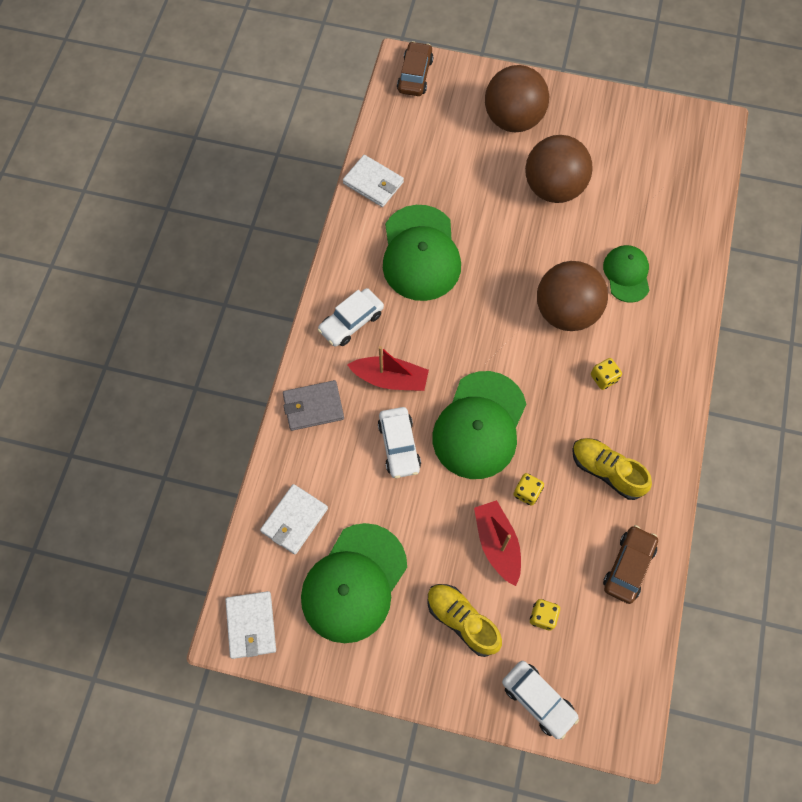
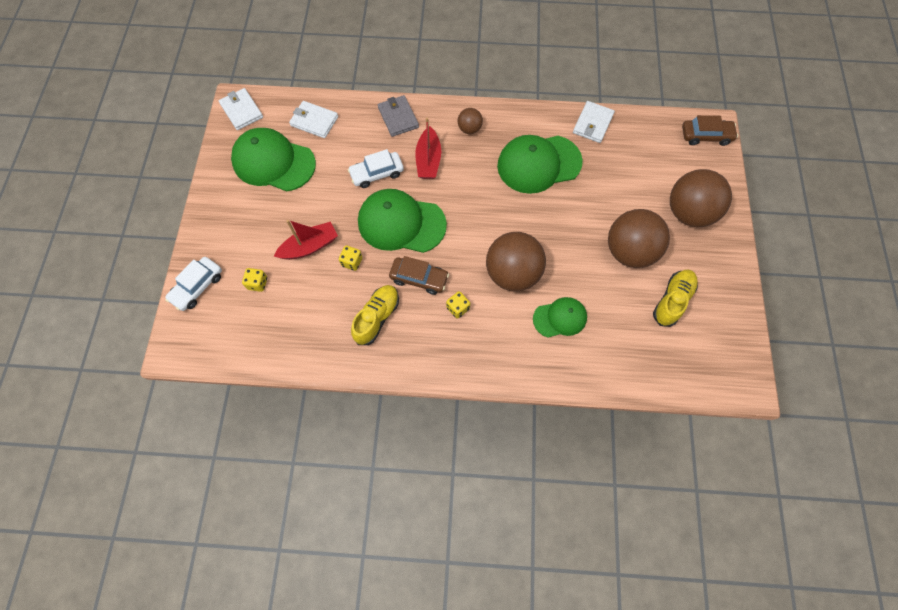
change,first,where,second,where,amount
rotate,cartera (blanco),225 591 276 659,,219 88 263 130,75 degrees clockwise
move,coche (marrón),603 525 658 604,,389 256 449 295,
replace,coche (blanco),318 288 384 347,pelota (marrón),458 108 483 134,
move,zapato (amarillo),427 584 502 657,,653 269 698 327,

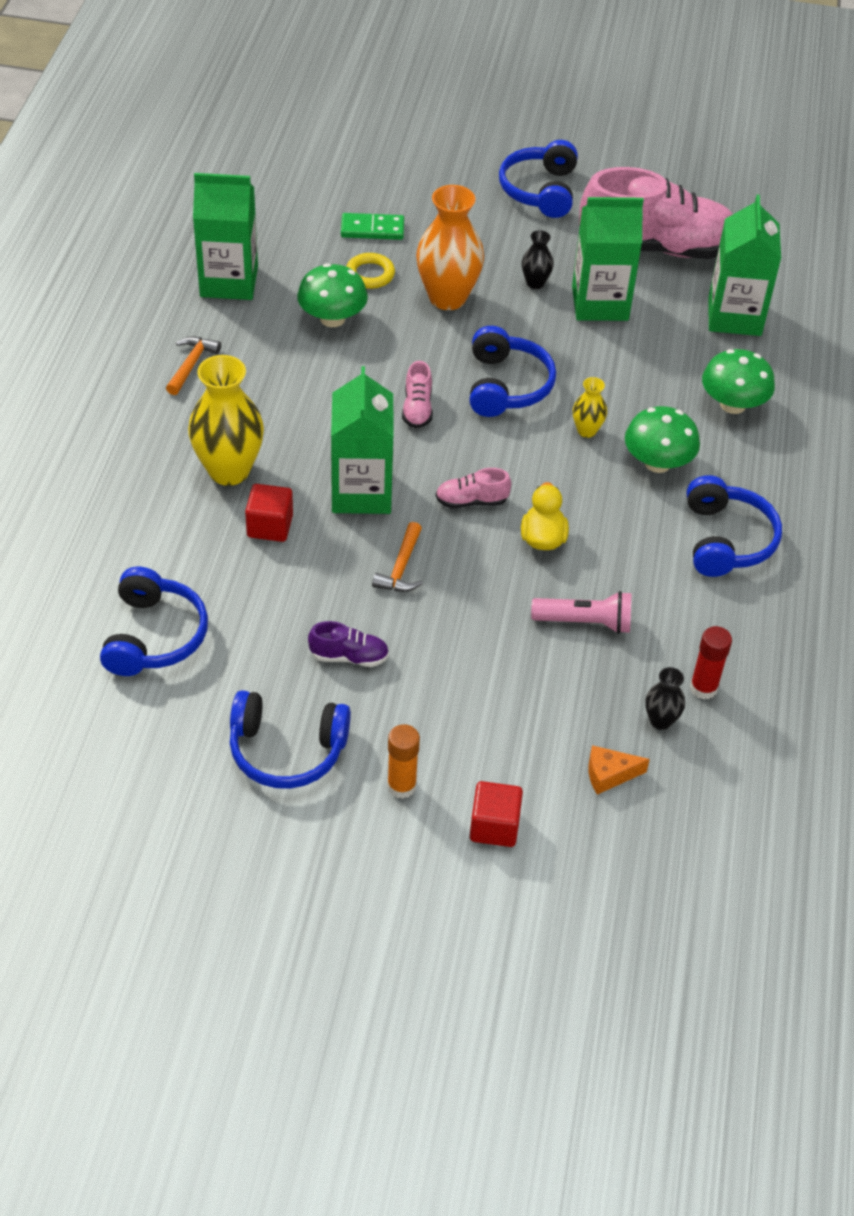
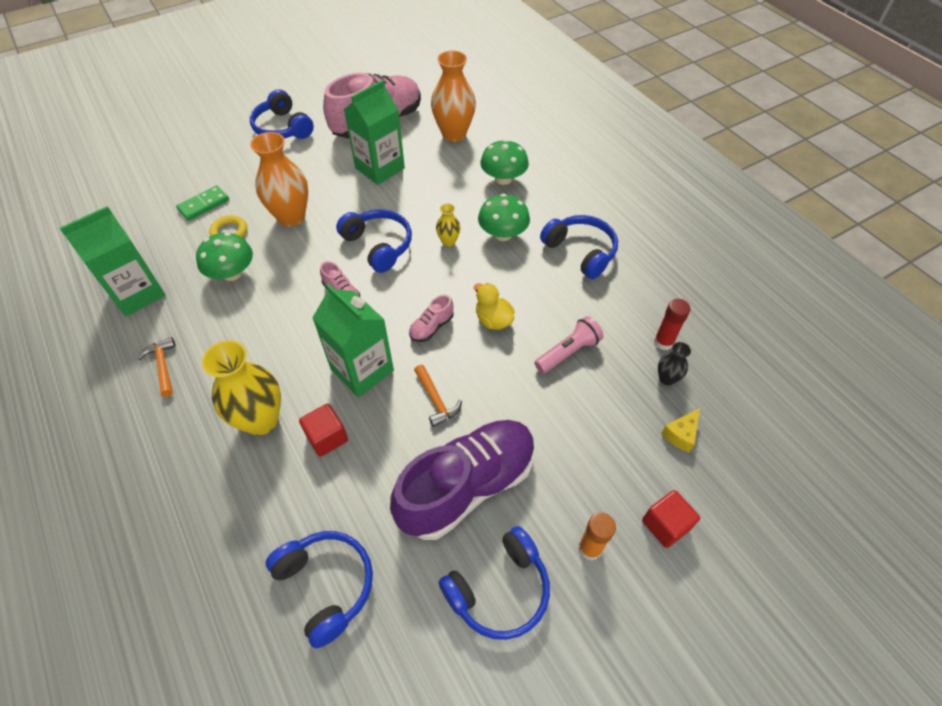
change,first,where,second,where,amount
resize,zapato (morado),308 621 389 667,,390 420 535 540,x2.47
replace,cartón de leche (verde),708 195 781 336,florero (naranja),431 51 476 142,
recolor,queso (naranja),588 745 650 795,queso (amarillo),661 408 700 452,
delete,florero (negro),522 230 554 289,,,

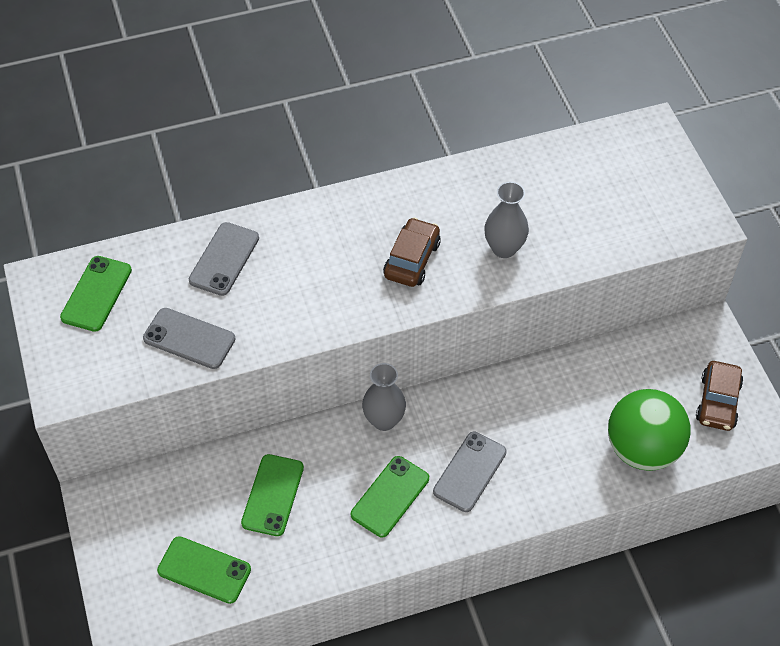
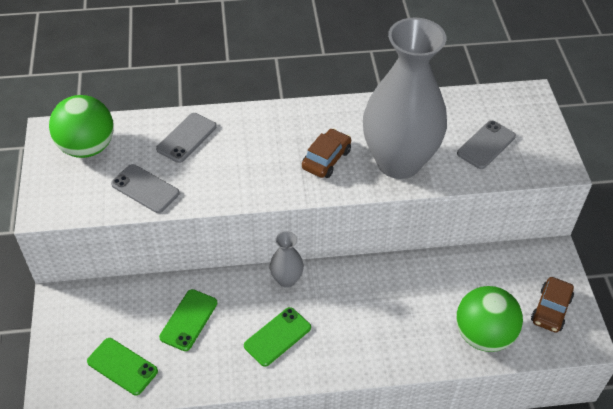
change,first,where,second,where,amount
replace,móvil (verde),60 256 132 332,pelota (verde),49 95 114 158,
resize,florero (gris),484 182 529 258,,363 17 447 179,x2.37
move,móvil (gris),433 432 507 512,,457 120 516 169,

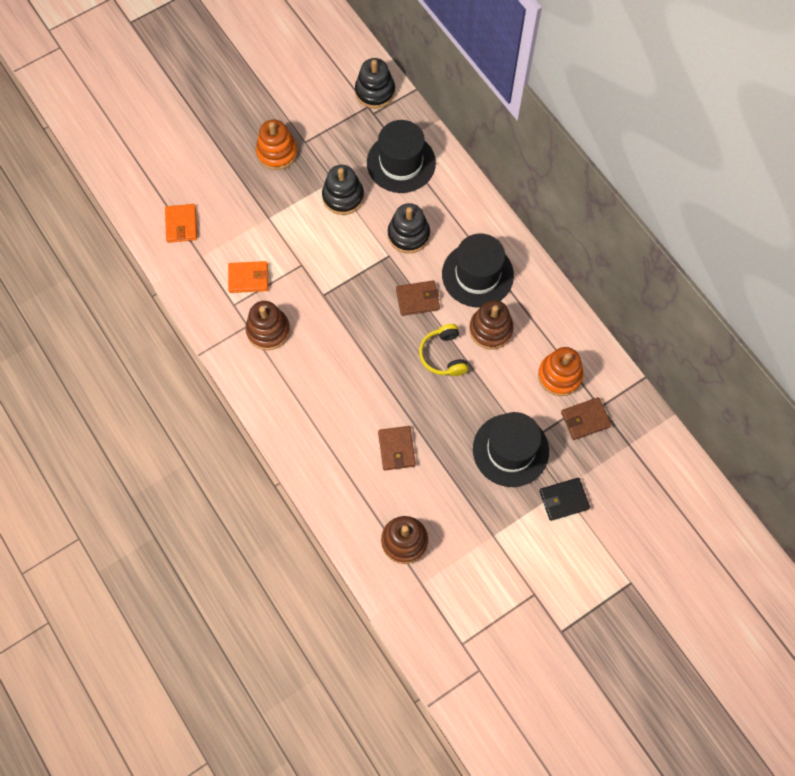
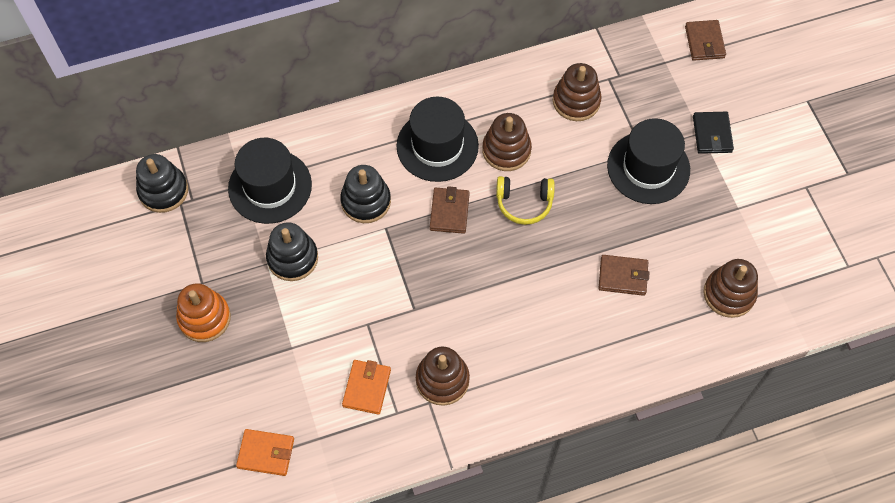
change,first,where,second,where,amount
recolor,juguete apilable (naranja),538 347 584 396,juguete apilable (marrón),553 63 602 121,
move,cartera (marrón),561 397 611 440,,685 20 726 61,

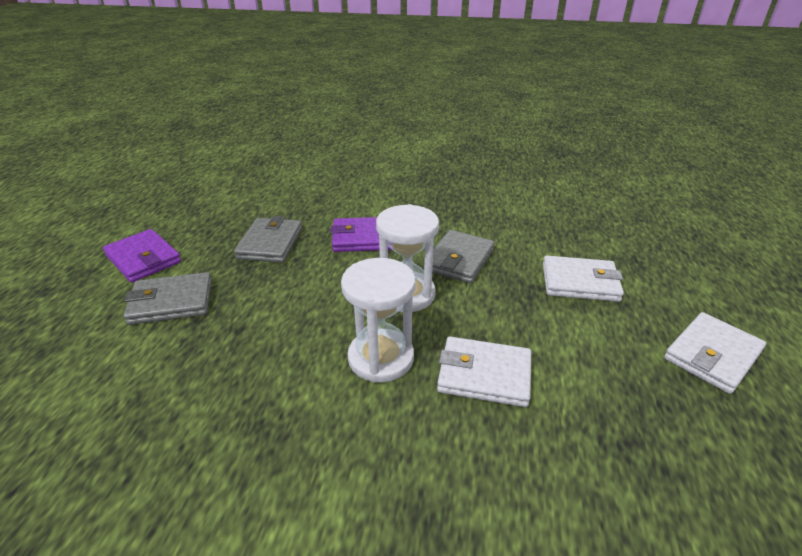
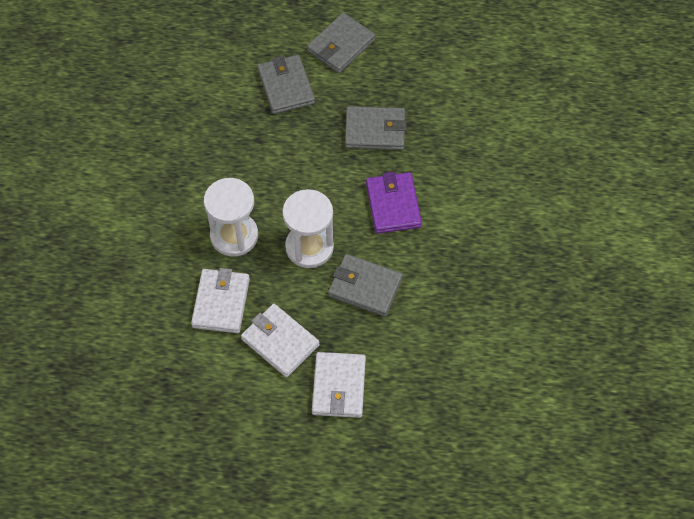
change,first,where,second,where,amount
move,cartera (blanco),664 312 766 394,,241 304 320 377,
recolor,cartera (morado),103 229 181 283,cartera (gris),307 13 375 73,

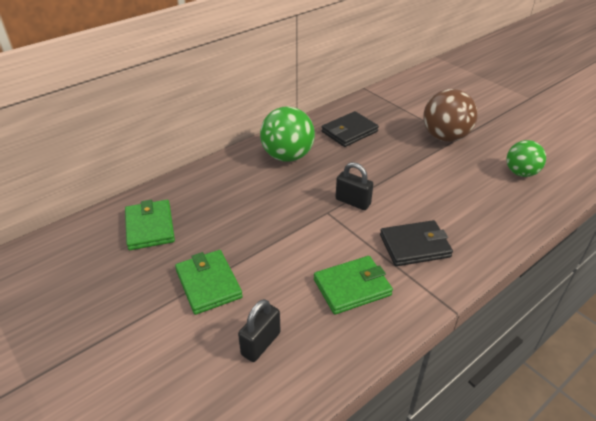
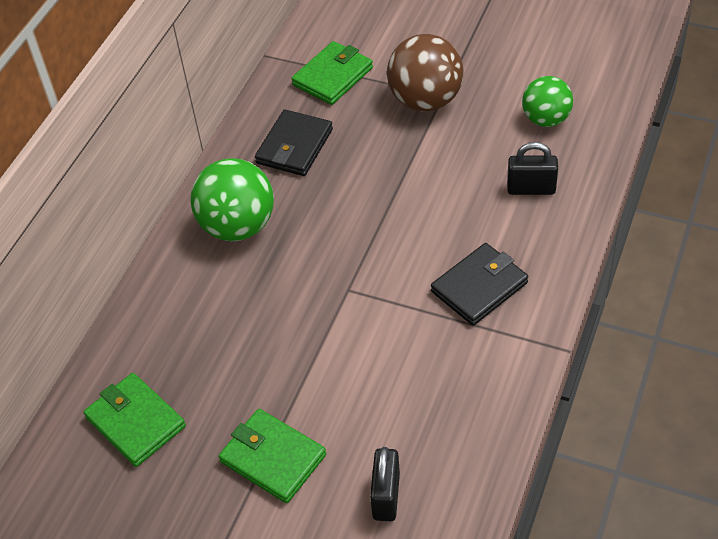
change,first,where,second,where,amount
move,cartera (verde),314 256 393 315,,292 41 373 105,
move,candado (negro),336 162 373 210,,507 142 558 195,

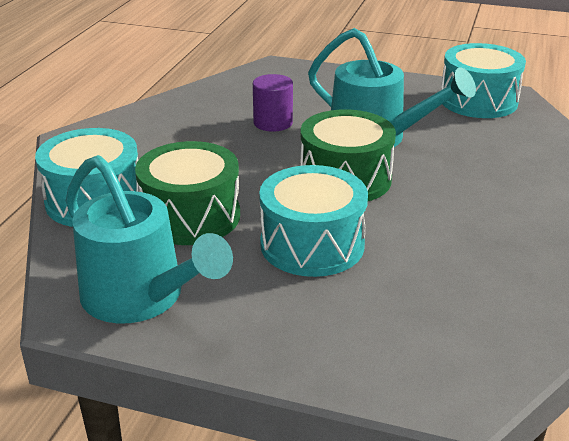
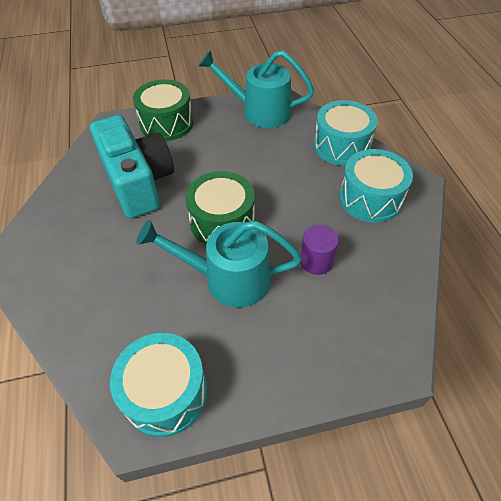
change,first,where,second,where,amount
insert,,,cámara (turquesa),90 115 174 218,
move,tambor (verde),135 141 240 245,,133 79 194 141,
move,tambor (turquesa),259 165 368 277,,339 149 413 223,

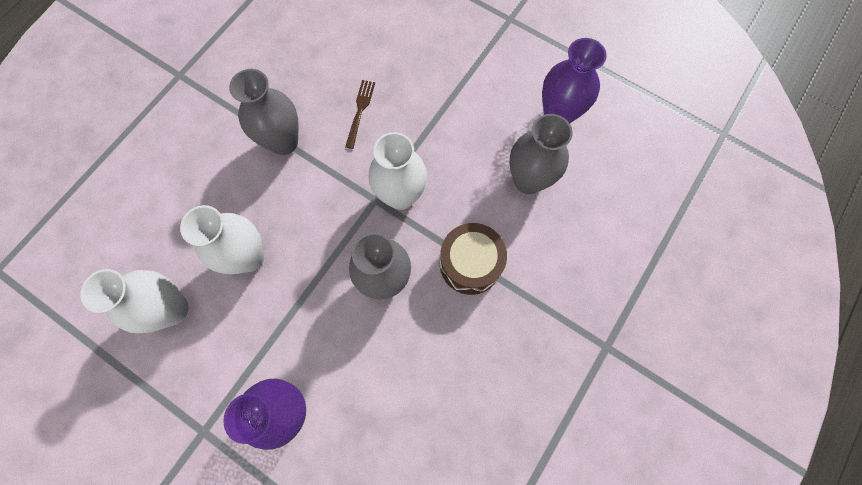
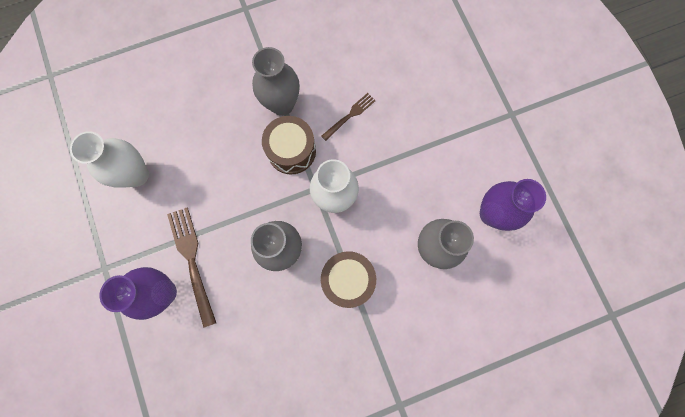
change,first,where,second,where,amount
insert,,,tenedor (marrón),167 207 216 328,
insert,,,tambor (marrón),262 116 316 174,
delete,florero (blanco),180 205 264 274,,,

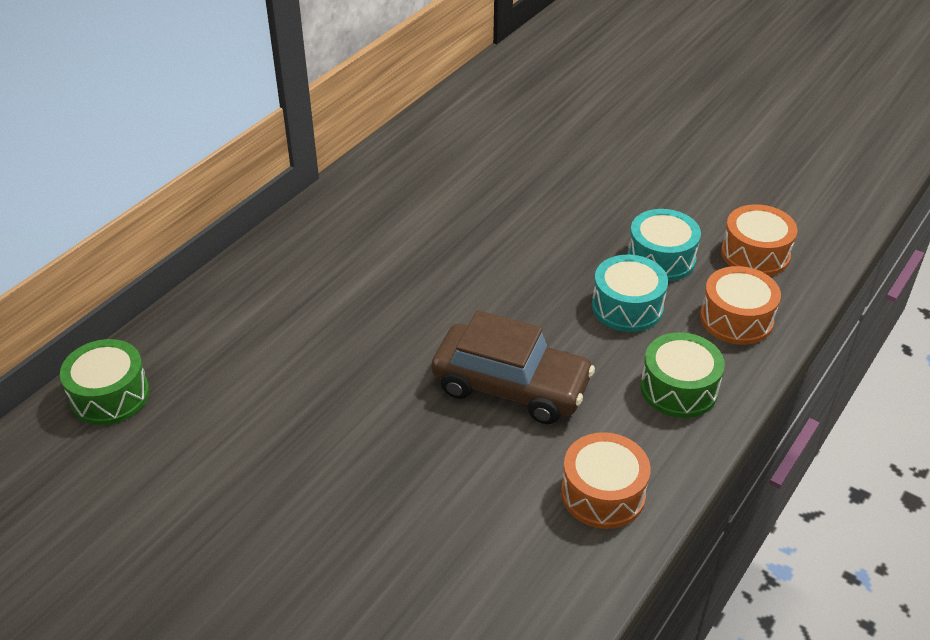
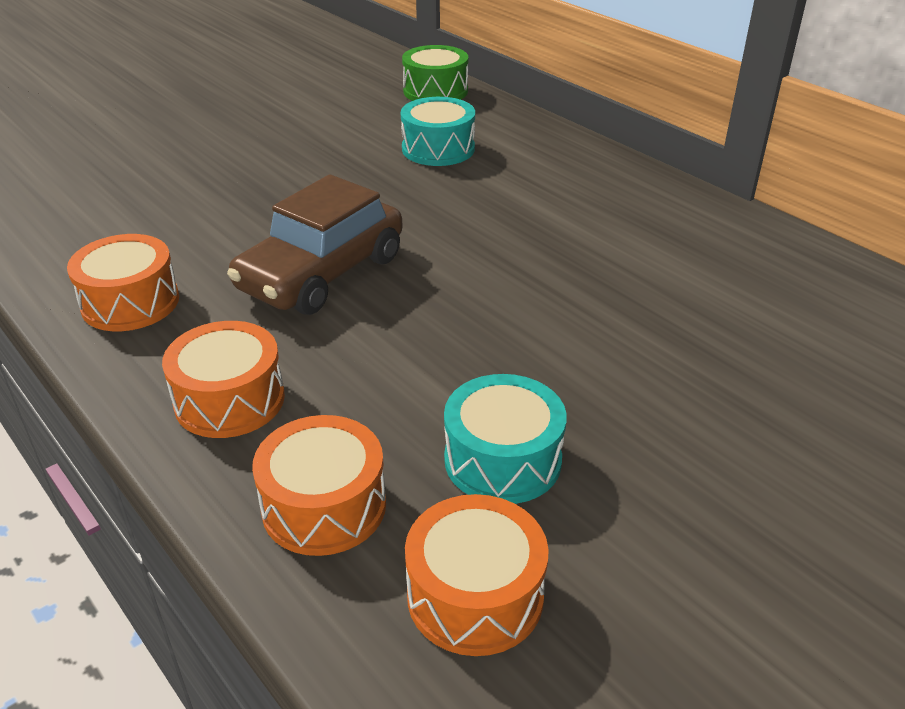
change,first,where,second,where,amount
recolor,tambor (verde),641 332 725 418,tambor (naranja),162 321 285 438,
move,tambor (turquesa),592 255 668 332,,401 97 475 166,

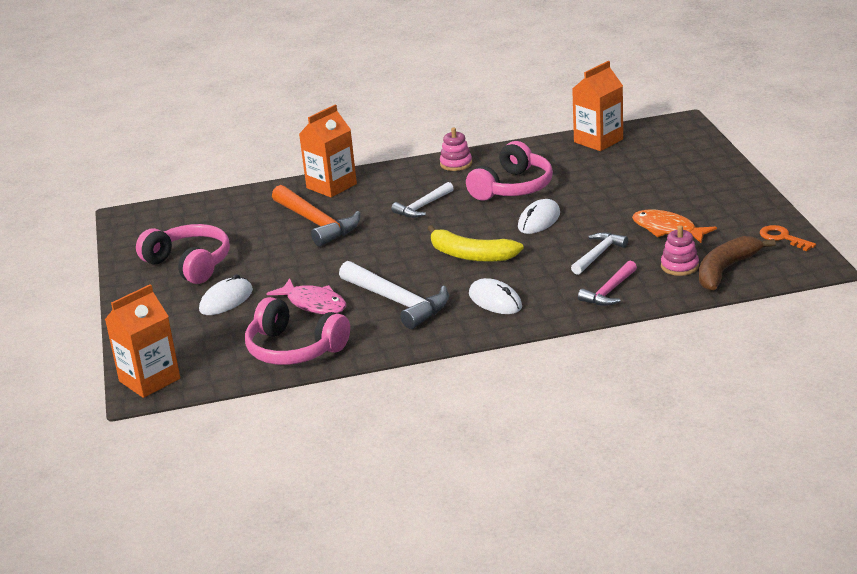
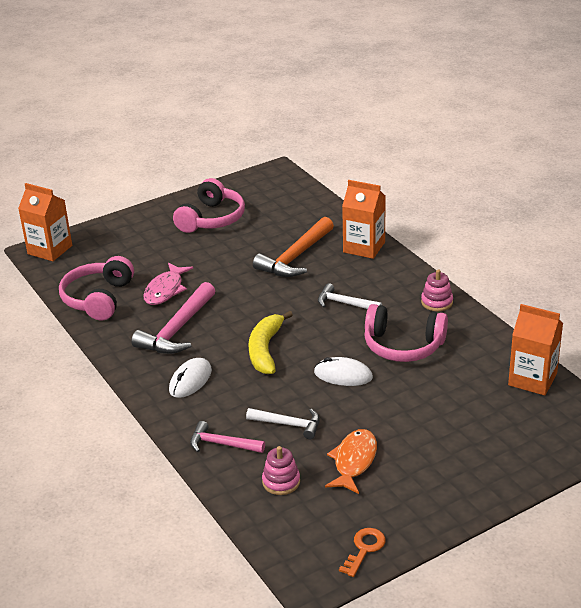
change,first,where,second,where,amount
recolor,martillo (blanco),339 261 449 329,martillo (rosa),132 282 215 354,
delete,ratón (blanco),199 274 253 315,,,
delete,plátano (marrón),699 236 776 291,,,

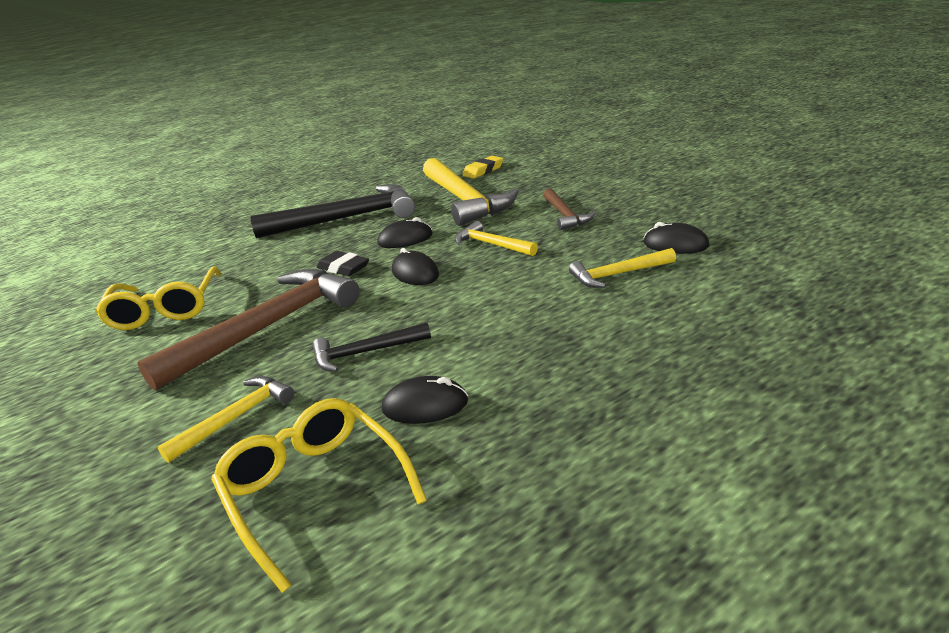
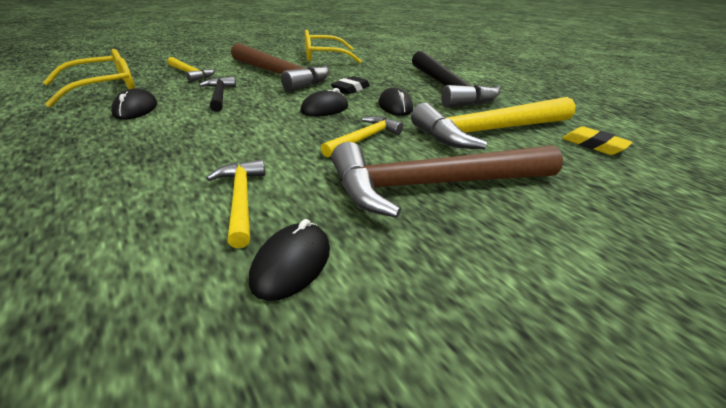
change,first,where,second,where,amount
resize,martillo (marrón),543 189 595 230,,331 142 563 218,x1.98

